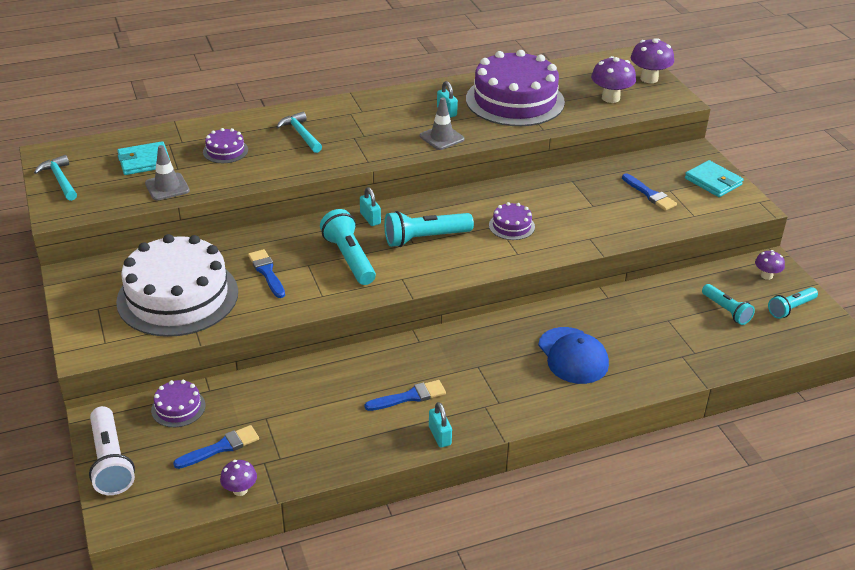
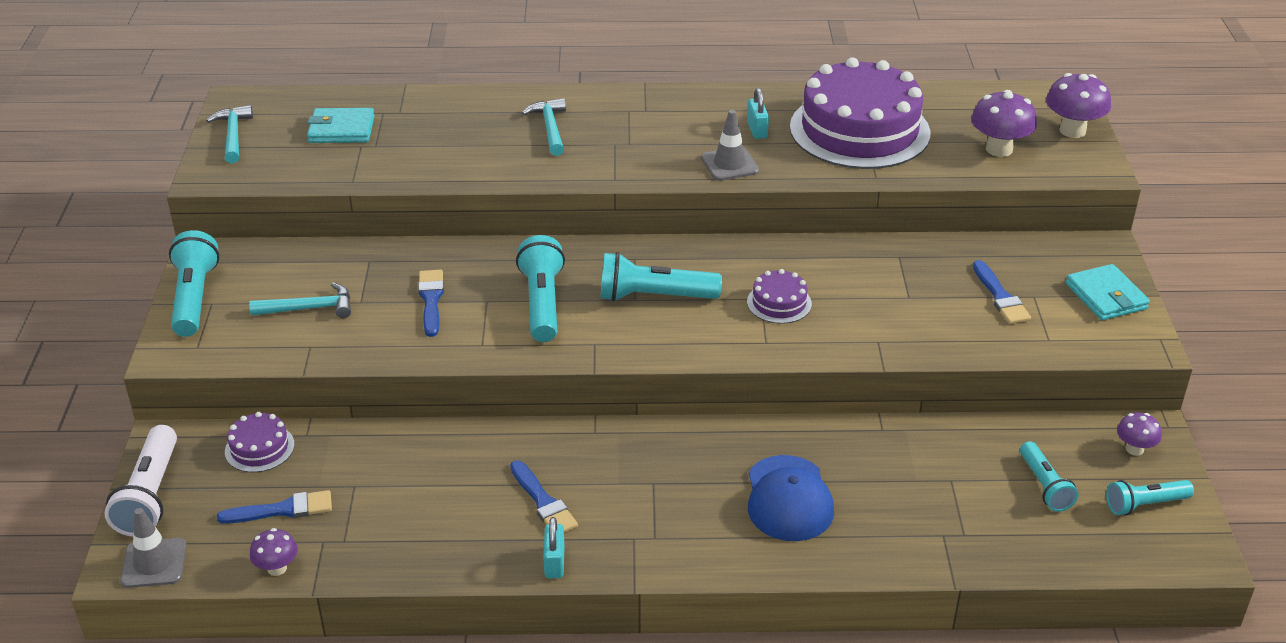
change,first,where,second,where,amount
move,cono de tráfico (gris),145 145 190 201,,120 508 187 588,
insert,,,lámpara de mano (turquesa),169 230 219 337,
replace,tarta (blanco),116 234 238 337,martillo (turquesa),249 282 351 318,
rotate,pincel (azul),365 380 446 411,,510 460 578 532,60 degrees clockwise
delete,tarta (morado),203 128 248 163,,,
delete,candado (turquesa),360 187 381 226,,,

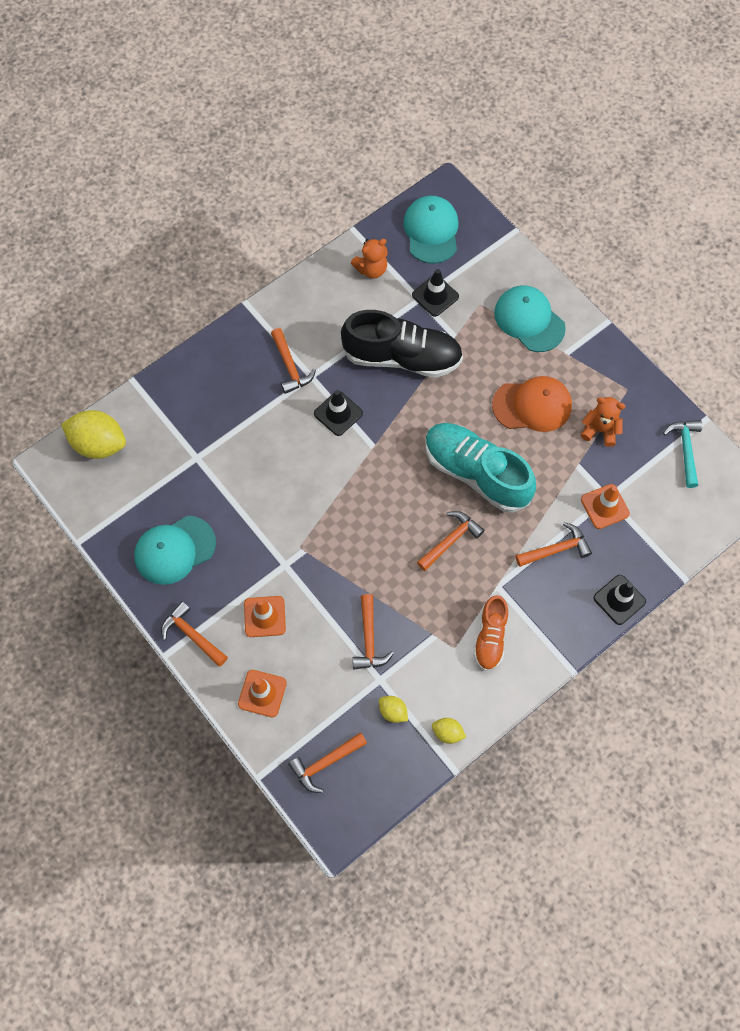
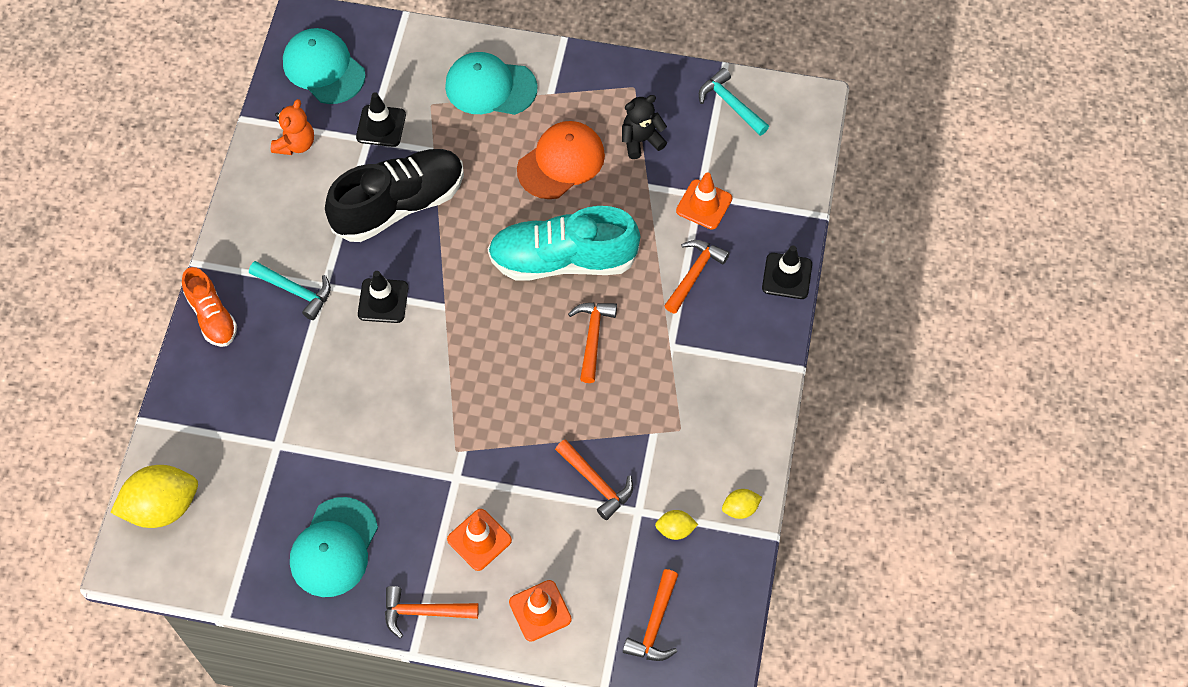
change,first,where,second,where,amount
move,zapato (naranja),473 595 508 671,,182 267 237 347,
recolor,martillo (naranja),271 328 316 394,martillo (turquesa),249 261 331 320,
recolor,osito (naranja),581 397 625 447,osito (negro),622 95 667 159,

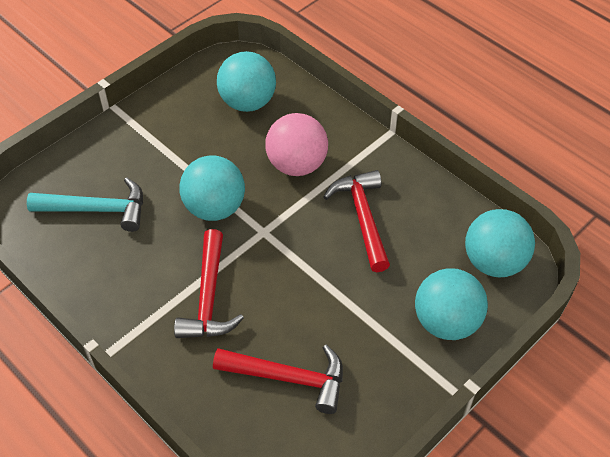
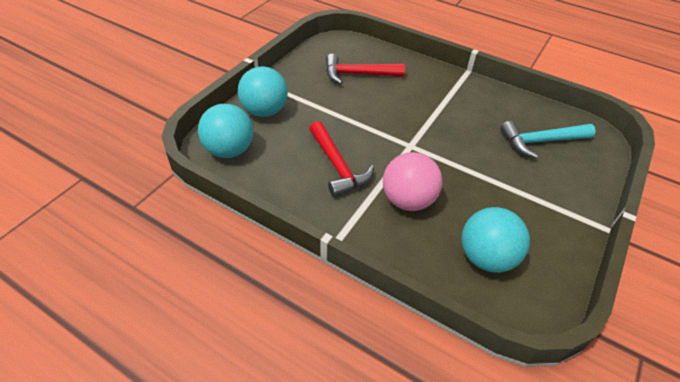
change,first,where,second,where,amount
delete,martillo (rojo),174 229 244 338,,,
delete,pelota (turquesa),179 155 245 221,,,

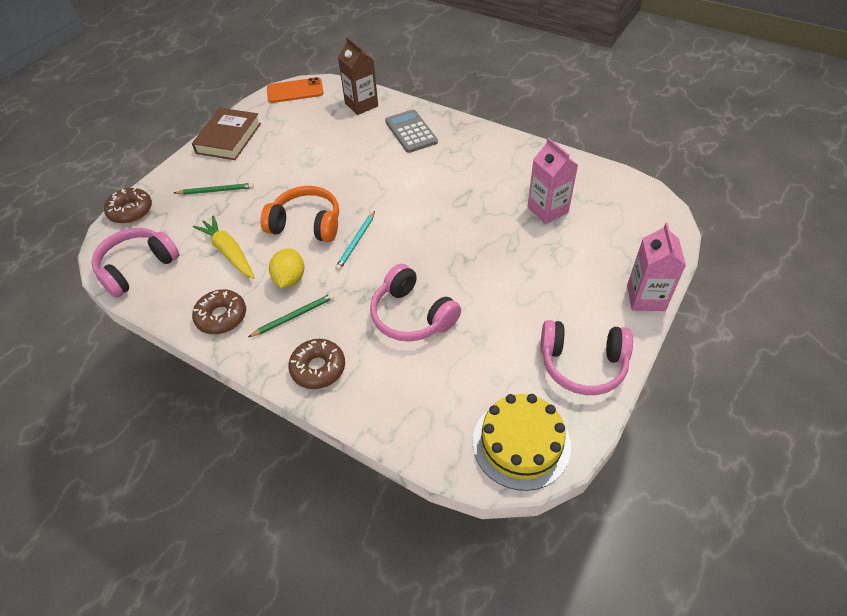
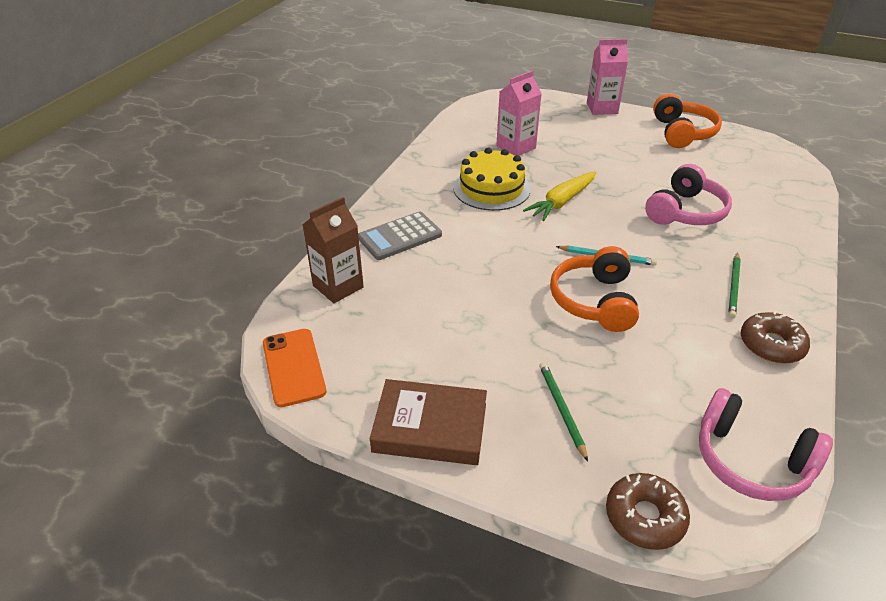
change,first,where,second,where,amount
move,tarta (amarillo),473 394 571 491,,453 147 531 211,
move,zanahoria (amarillo),193 215 255 279,,523 171 596 221,
recolor,auriculares (rosa),540 320 633 395,auriculares (naranja),653 93 722 148,
rotate,lápiz (verde),248 293 334 337,,728 252 741 318,120 degrees counterclockwise
delete,limón (amarillo),269 249 304 288,,,
delete,rosquilla (marrón),288 339 345 389,,,

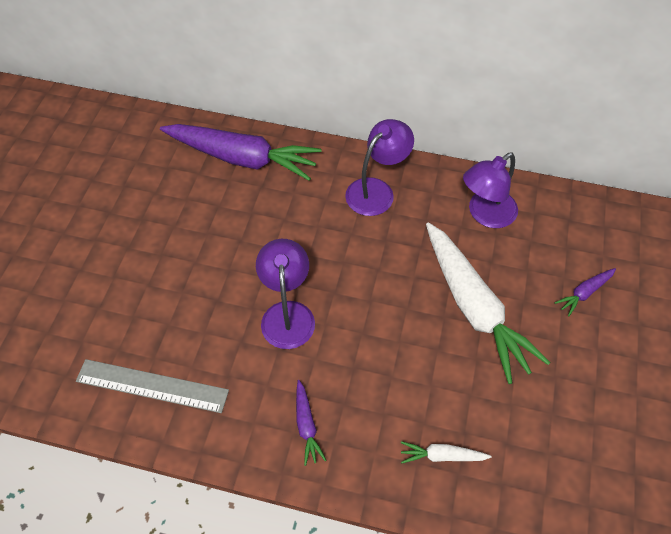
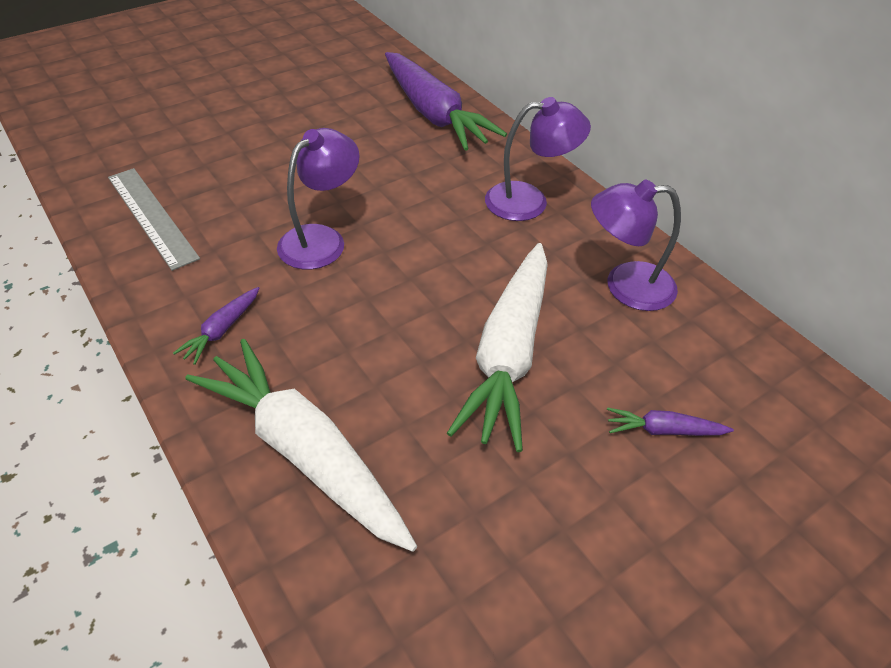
change,first,where,second,where,amount
resize,zanahoria (blanco),401 441 492 464,,185 339 417 552,x2.37

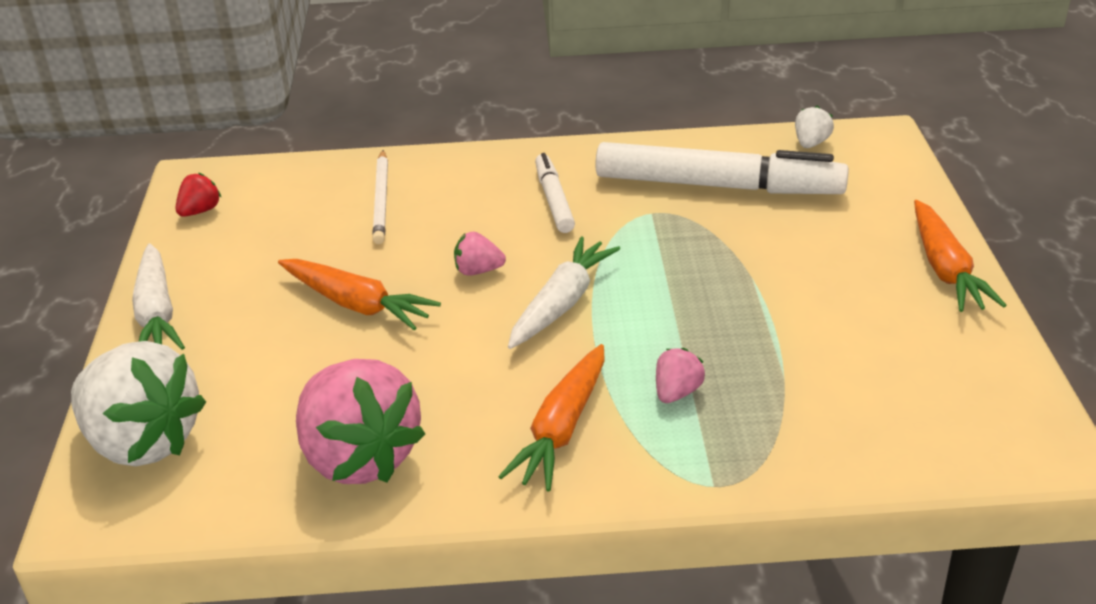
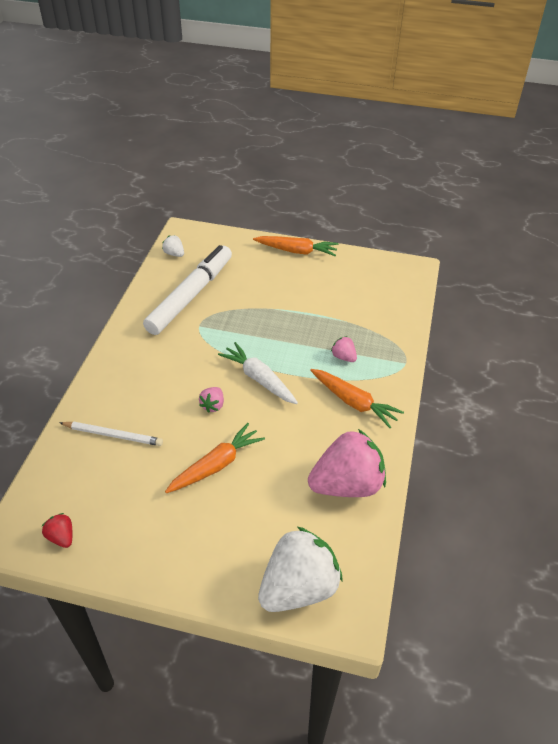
change,first,where,second,where,amount
delete,zanahoria (blanco),132 243 185 350,,,
delete,rotulador (blanco),535 153 575 233,,,

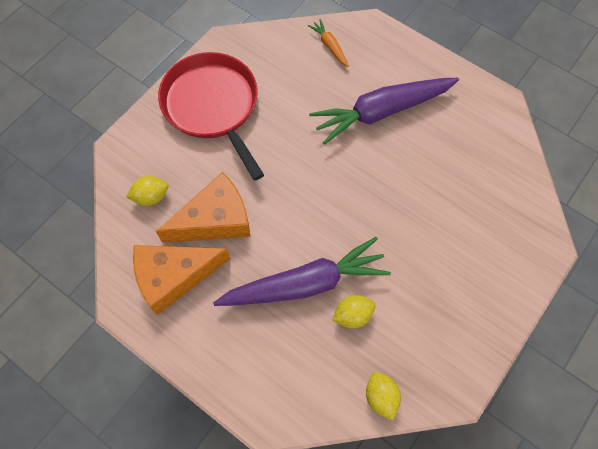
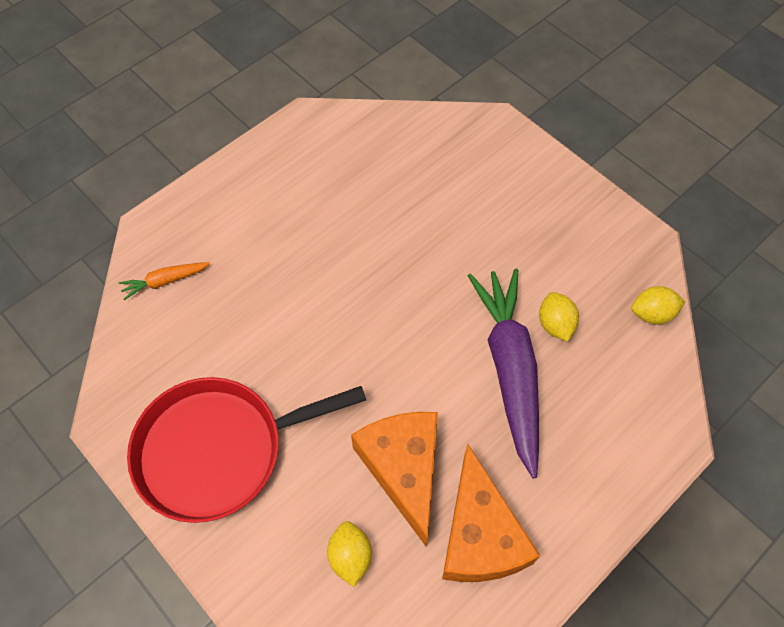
change,first,where,second,where,amount
delete,zanahoria (morado),309 78 459 145,,,

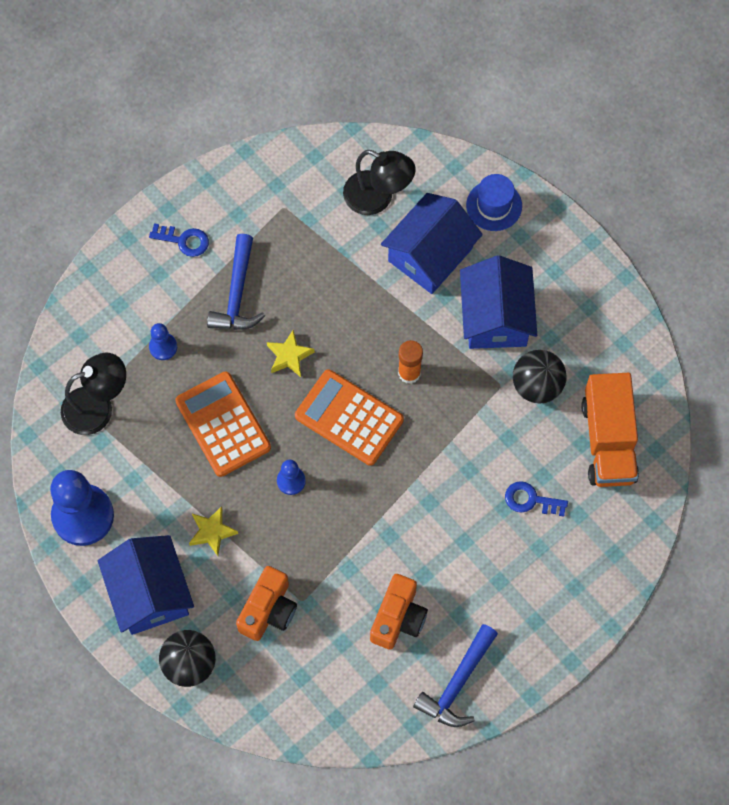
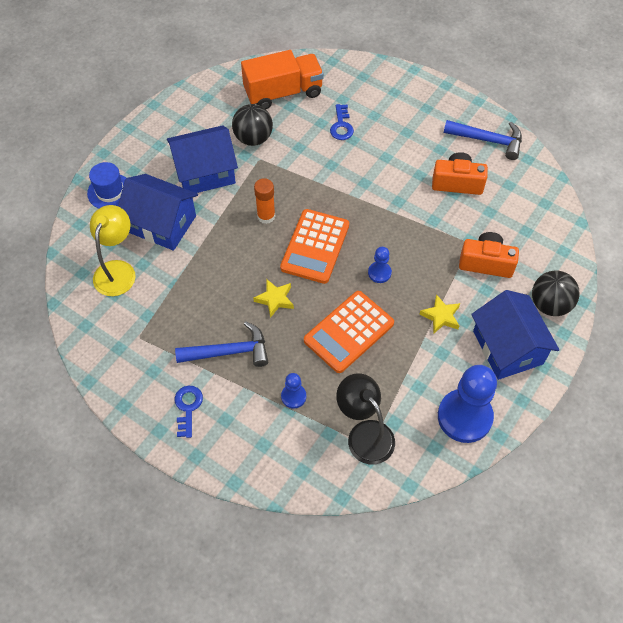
change,first,where,second,where,amount
recolor,lámpara (negro),343 150 416 215,lámpara (amarillo),90 205 136 296,
rotate,casa (azul),98 535 194 635,,471 290 559 380,75 degrees counterclockwise

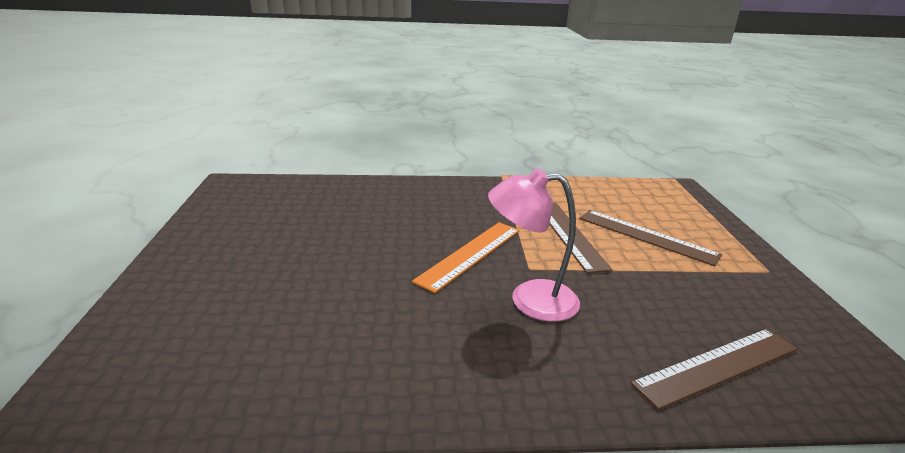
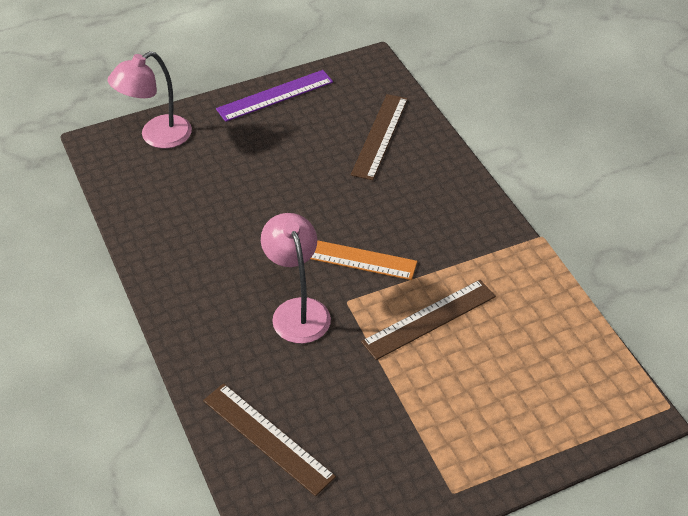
change,first,where,second,where,amount
insert,,,lámpara (rosa),108 51 192 148,
insert,,,regla (morado),216 70 333 122,
move,regla (marrón),579 210 722 266,,351 94 408 180,

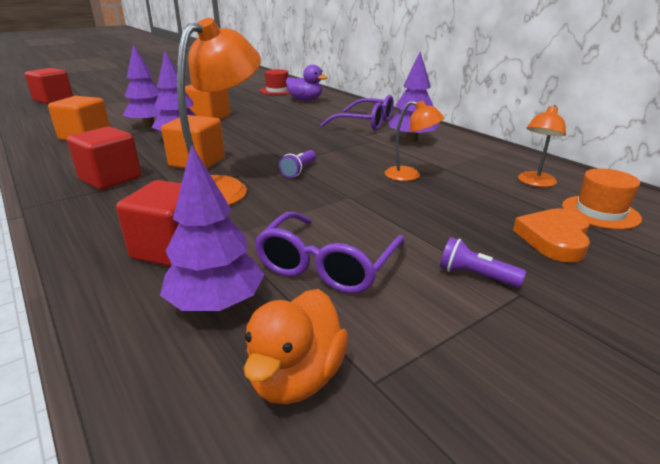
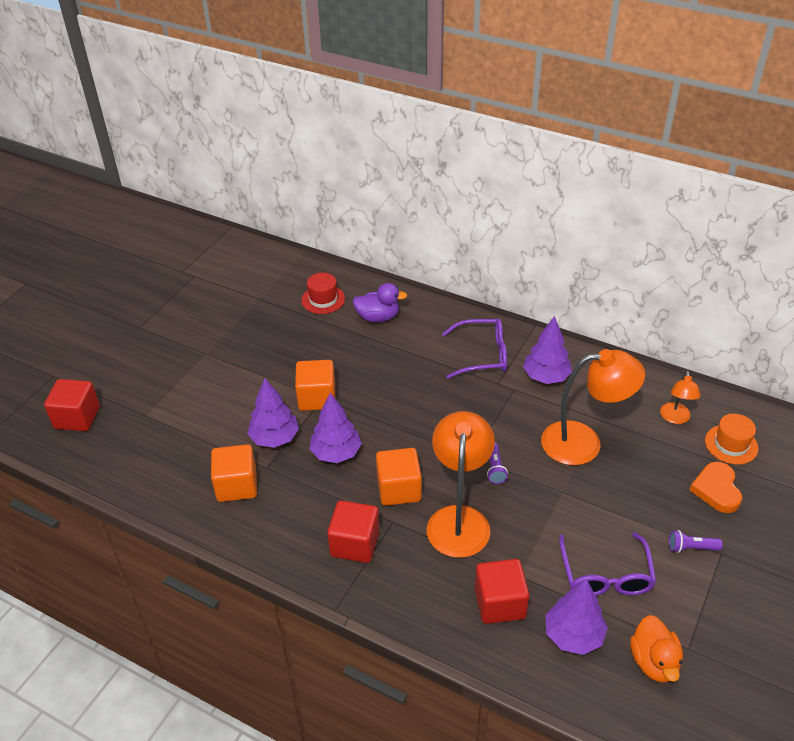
change,first,where,second,where,amount
resize,lámpara (naranja),385 100 444 181,,541 349 645 465,x1.94

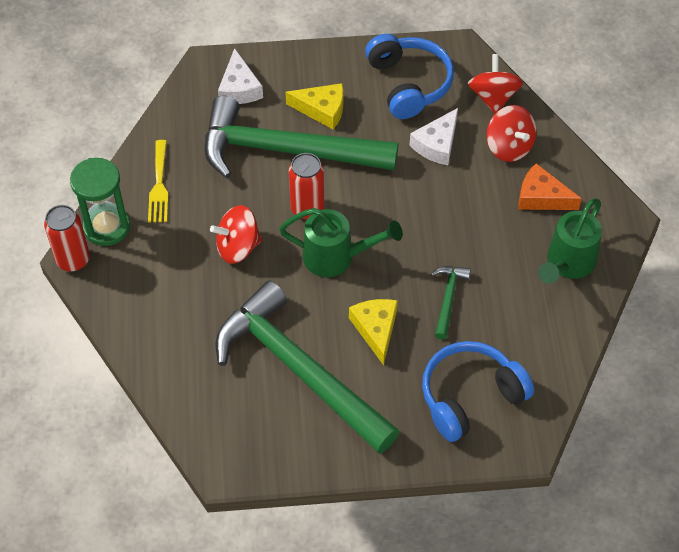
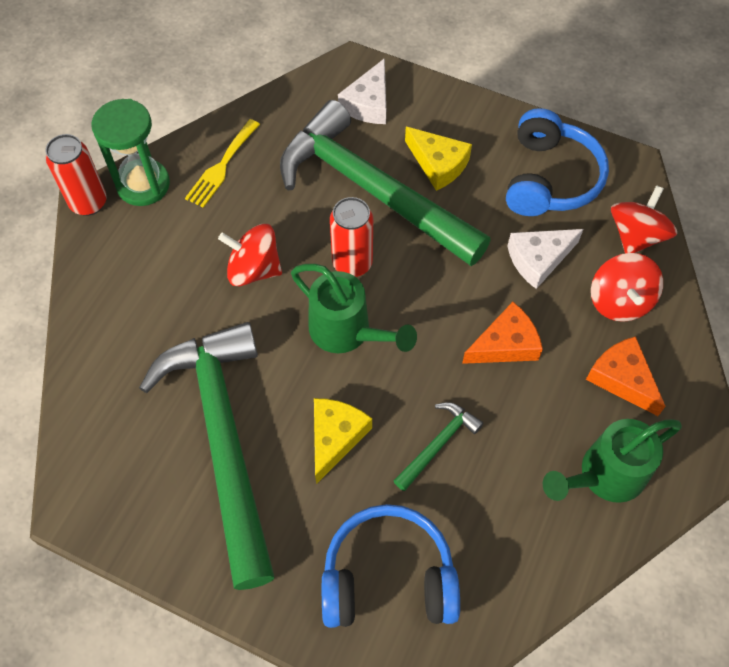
change,first,where,second,where,amount
insert,,,queso (naranja),462 302 543 364,

